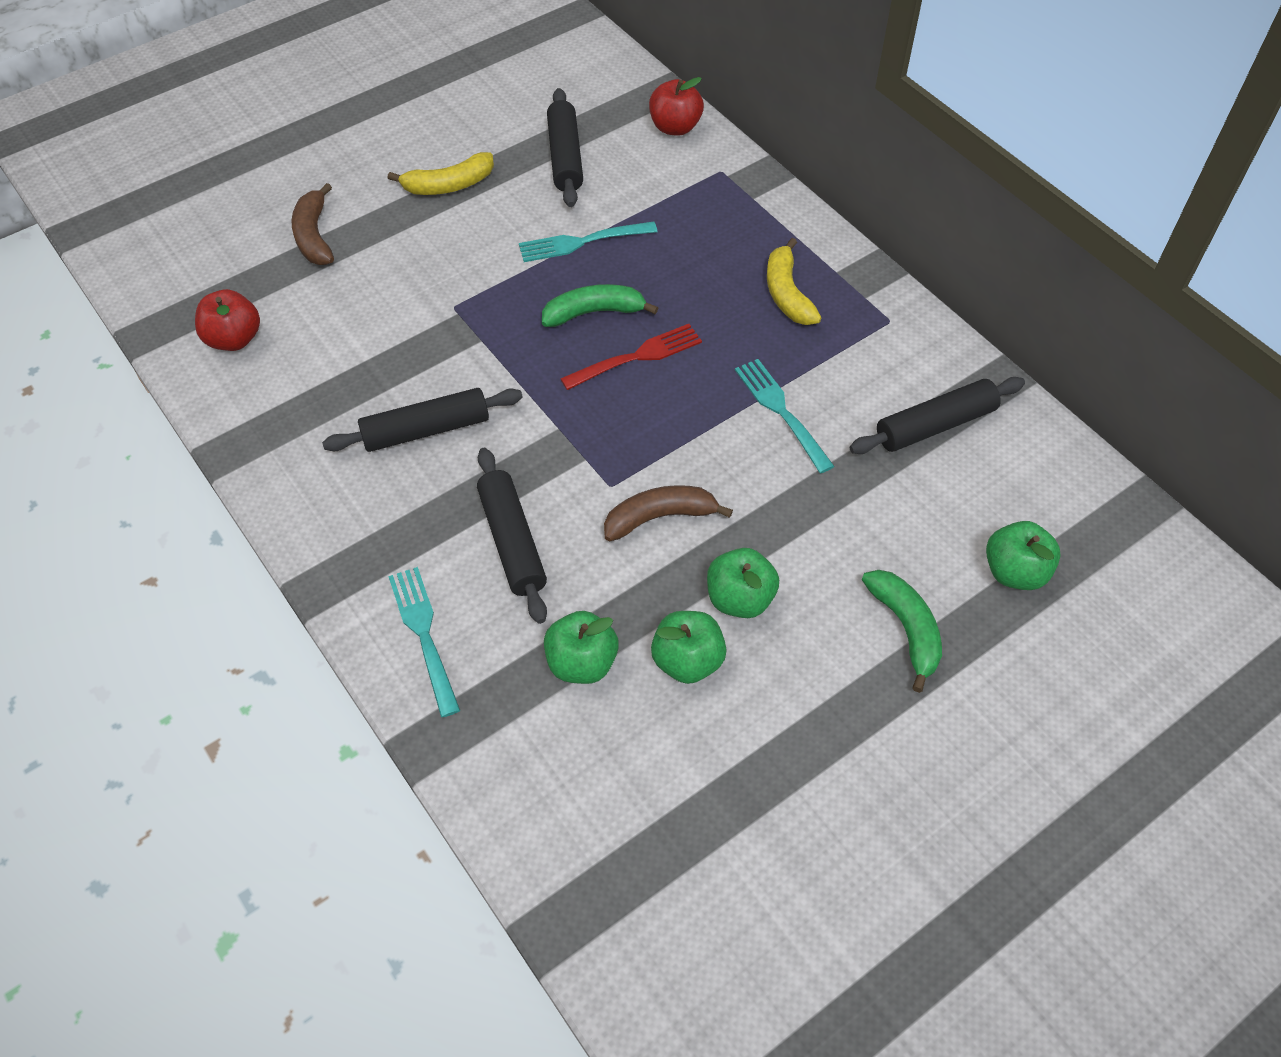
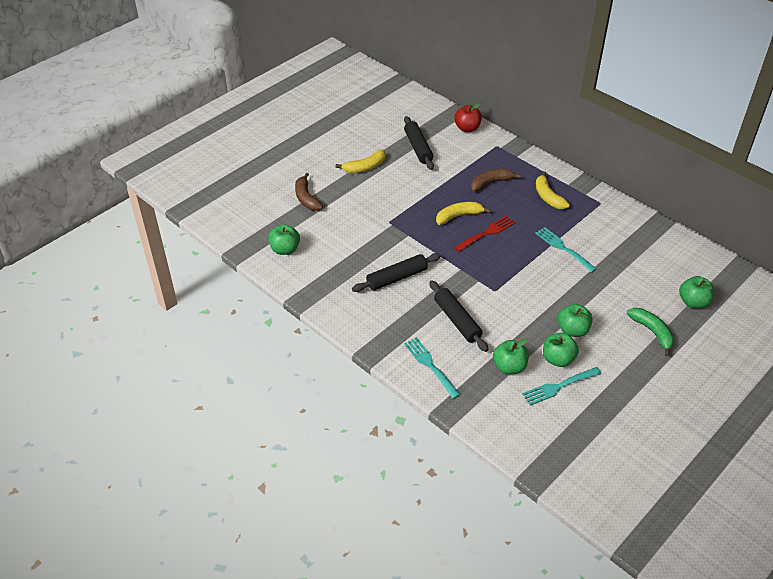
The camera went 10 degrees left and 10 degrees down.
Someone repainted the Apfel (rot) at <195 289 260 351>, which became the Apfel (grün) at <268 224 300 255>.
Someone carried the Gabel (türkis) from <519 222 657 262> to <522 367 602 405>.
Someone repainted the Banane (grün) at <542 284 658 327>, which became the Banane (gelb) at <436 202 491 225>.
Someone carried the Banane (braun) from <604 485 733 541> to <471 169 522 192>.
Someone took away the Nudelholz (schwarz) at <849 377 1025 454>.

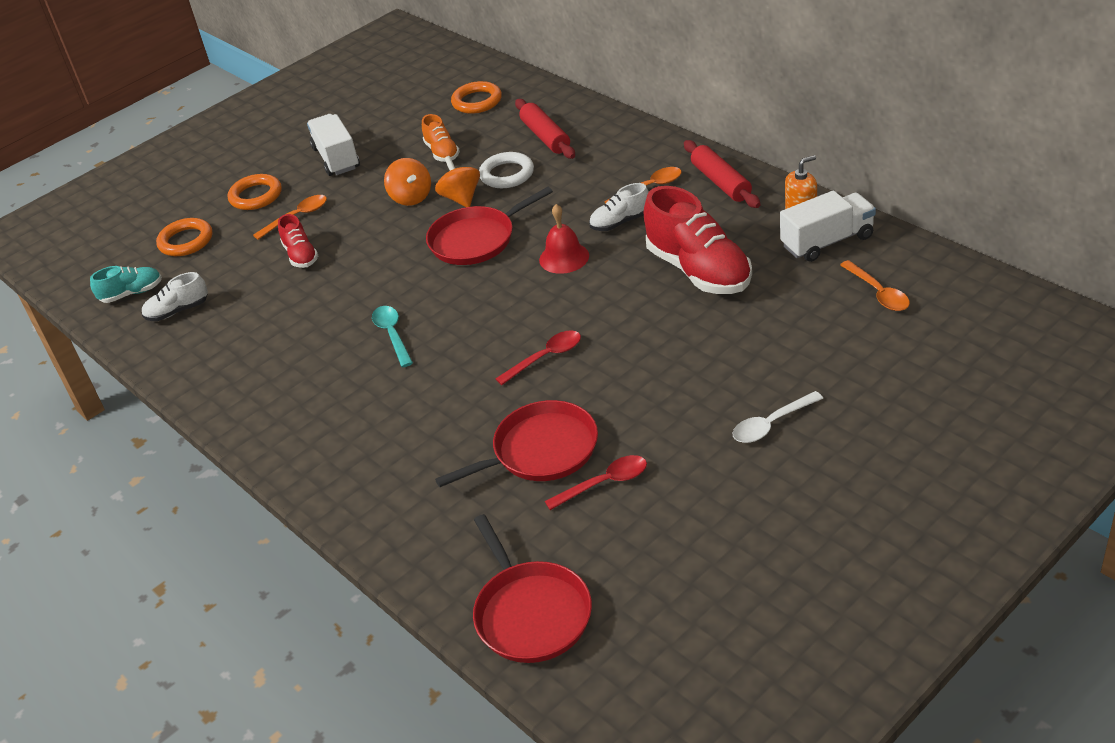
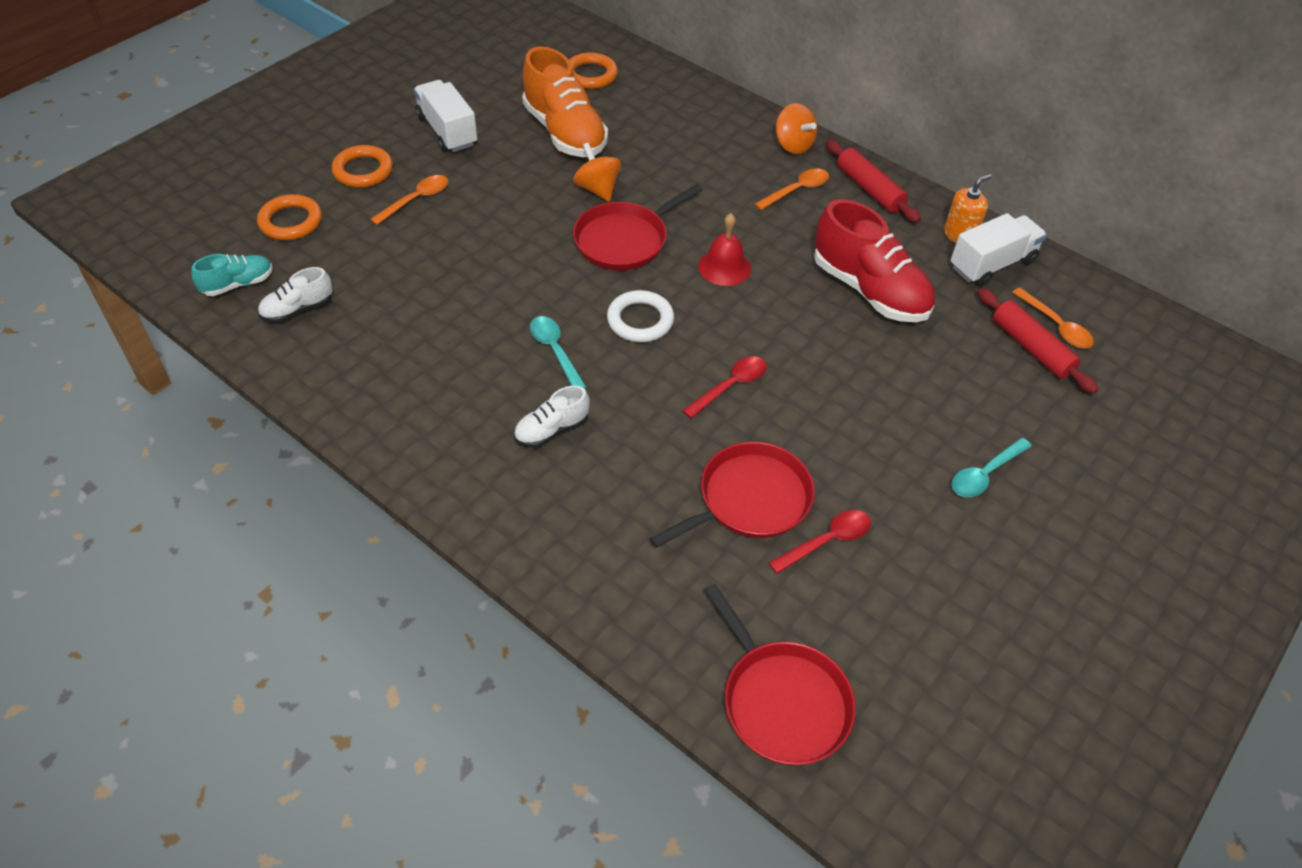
The camera went 15 degrees left and 10 degrees up.
Someone took away the Schuh (rot) at <278 214 318 268>.
Someone carried the Kreisel (orange) from <384 158 431 206> to <776 103 817 154>.
Someone scaled the Schuh (orange) at <422 114 460 162> by 1.97.
Someone carried the Ring (weiß) from <479 152 534 188> to <607 290 674 342>.
Someone carried the Nudelholz (rot) from <515 99 575 159> to <978 288 1099 394>.
Someone carried the Schuh (weiß) from <589 183 649 231> to <514 385 590 448>.
Someone repainted the Löffel (weiß) at <733 391 824 443>, which became the Löffel (türkis) at <952 438 1032 497>.

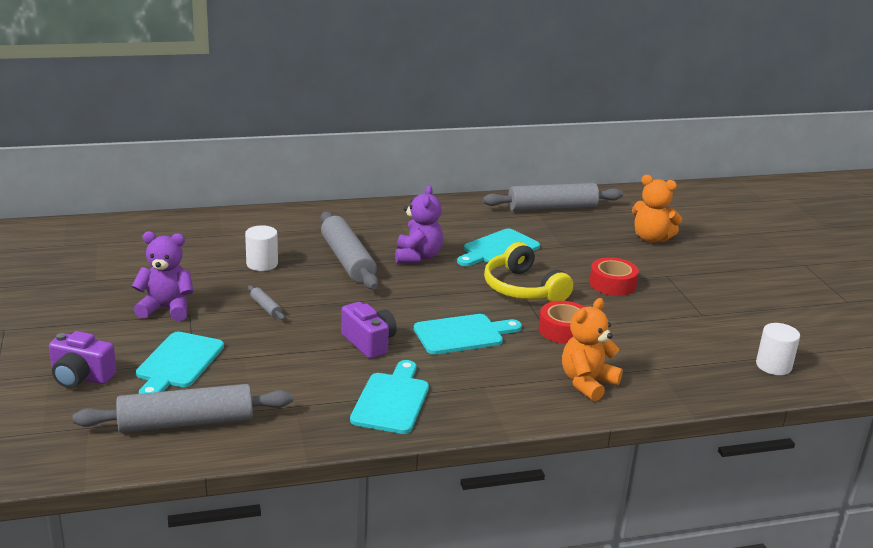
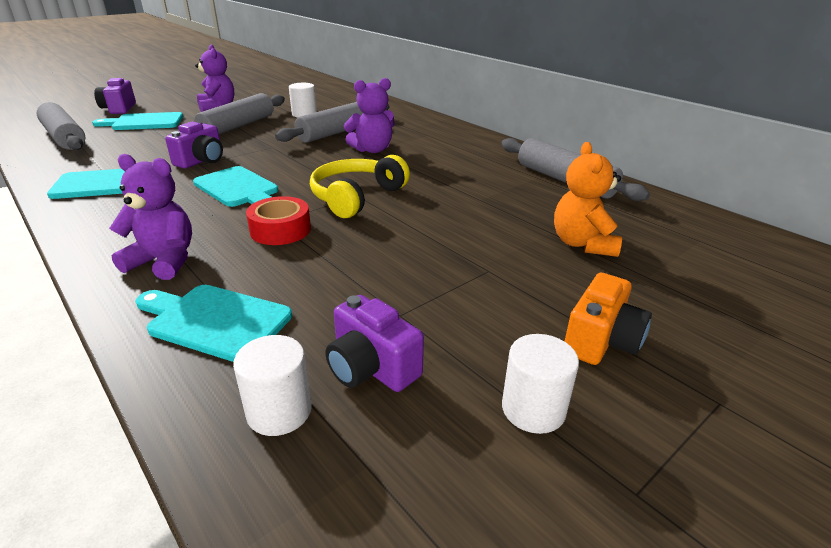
The camera went 65 degrees right and 5 degrees up.
Someone scaled the Nudelholz (grau) at <248 285 285 320> by 2.40.
Someone carried the Schneidebrett (türkis) from <457 228 540 266> to <135 285 292 362>.
Someone repainted the Teddybär (orange) at <562 298 623 401>, which became the Teddybär (lila) at <109 154 192 280>.
Someone took away the Klebeband (rot) at <589 257 639 296>.
Someone put down the Kamera (lila) at <325 295 424 392>.
Someone put down the Vollzylinder (weiß) at <502 334 579 434>.
Someone put down the Kamera (orange) at <565 273 652 365>.

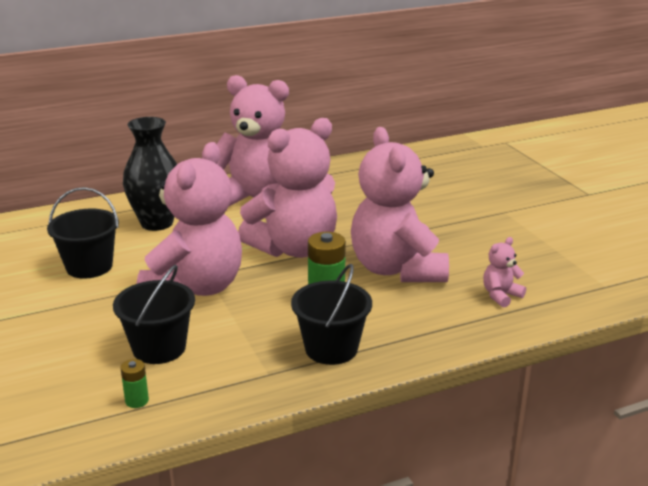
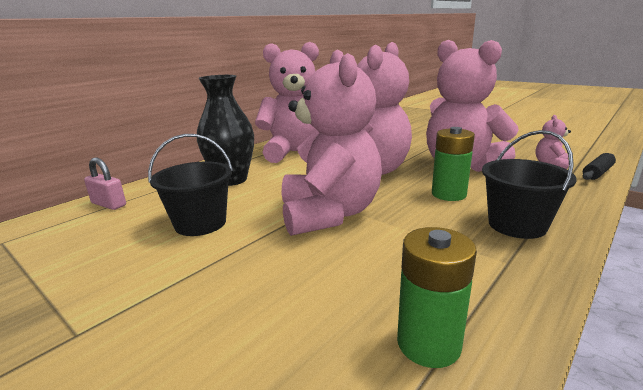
The camera went 25 degrees left and 5 degrees down.
Someone took away the Eimer (schwarz) at <113 265 195 364>.
Someone scaled the Batterie (grün) at <121 359 149 408> by 1.86.
Someone put down the Vorhängeschloss (rosa) at <84 157 126 210>.
Someone put down the Nudelholz (schwarz) at <583 153 616 180>.

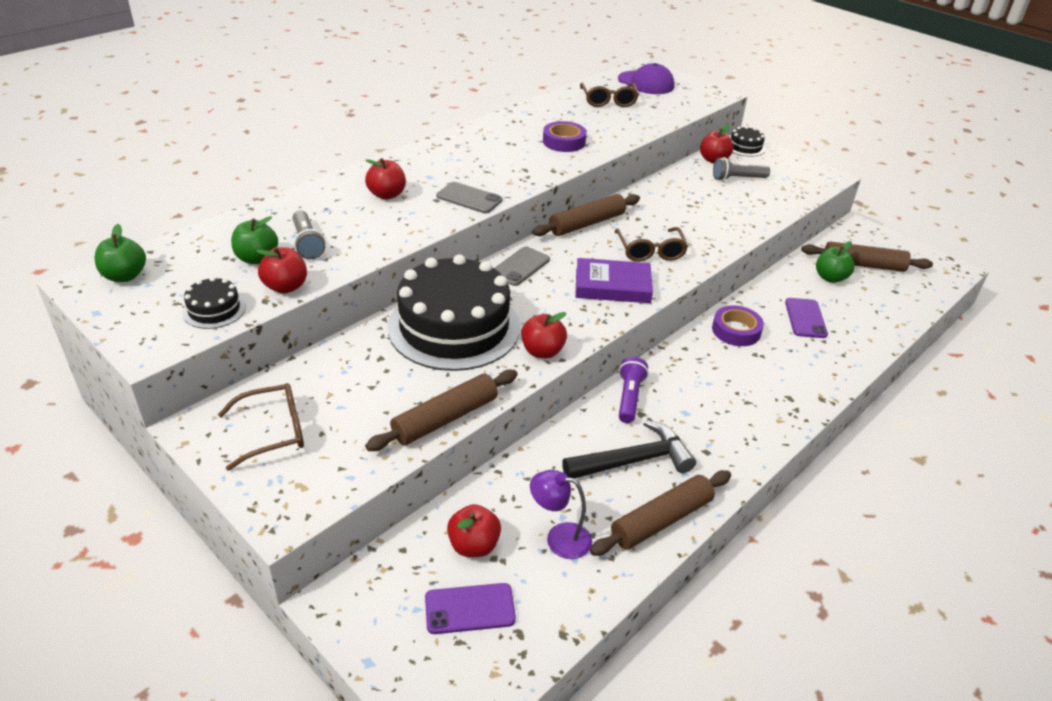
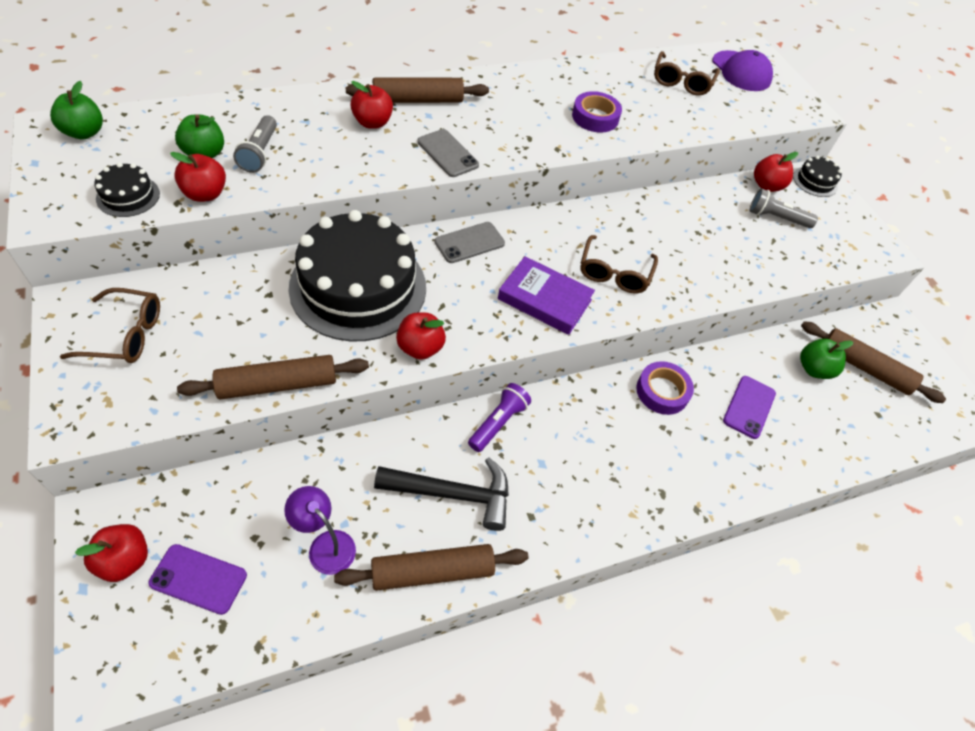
The camera went 20 degrees right and 15 degrees up.
Someone carried the Apfel (rot) from <447 504 501 557> to <75 524 148 582>.
Someone carried the Nudelholz (braun) from <532 194 640 236> to <345 77 489 103>.

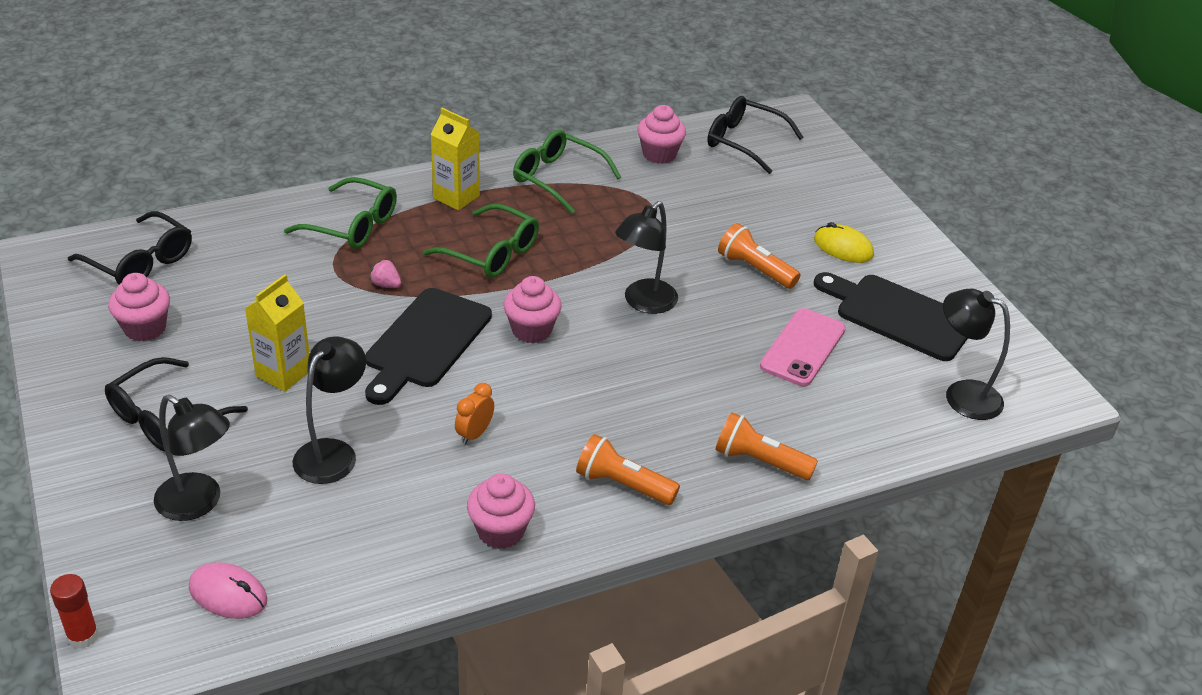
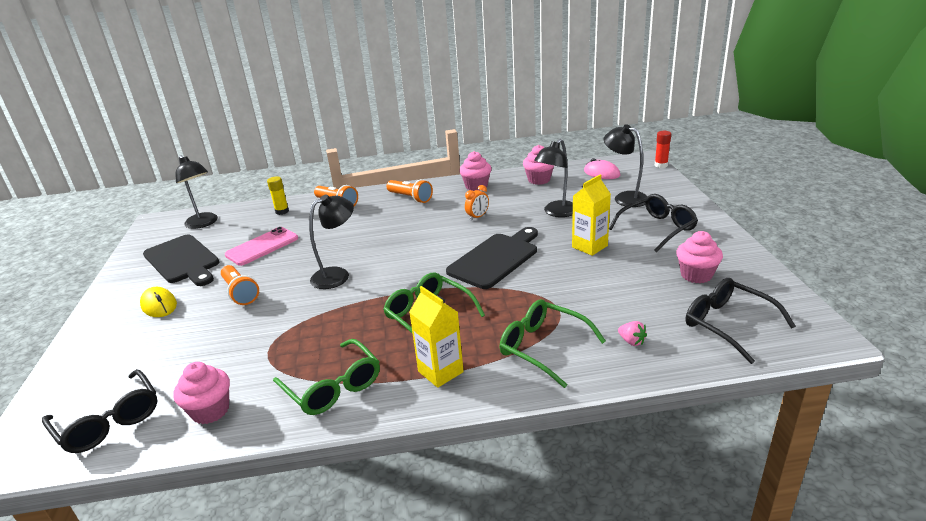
The camera went 160 degrees left and 10 degrees down.
Someone carried the Erdbeere (rosa) from <370 259 401 288> to <618 321 647 346>.
Someone carried the Muffin (rosa) from <503 276 562 343> to <523 145 554 185>.
Someone put down the Klebestift (gelb) at <267 176 289 215>.

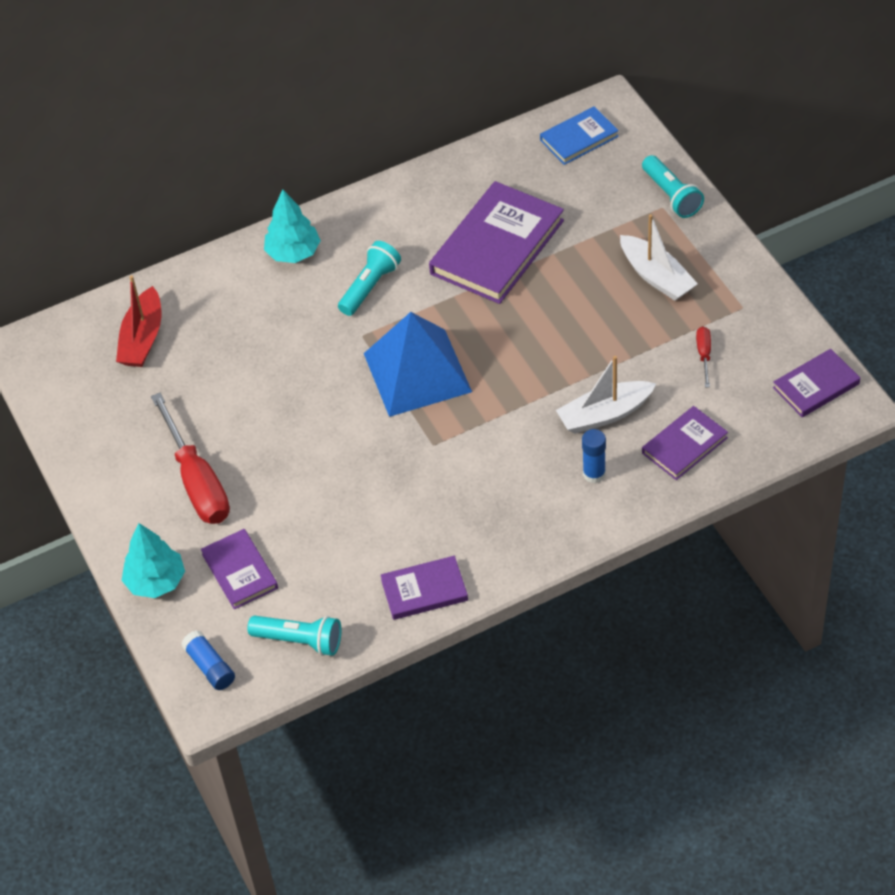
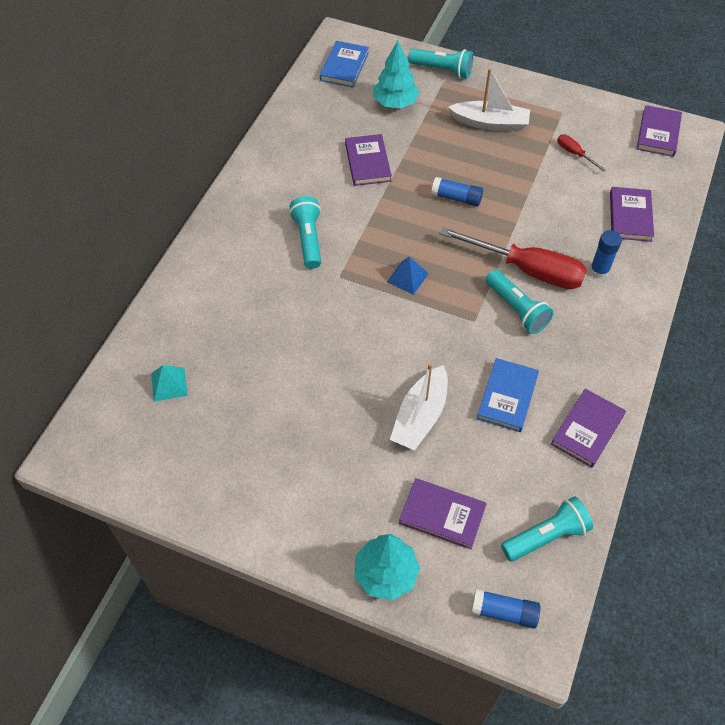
The camera went 45 degrees left and 5 degrees up.
Someone swapped the Boot (rot) at <116 276 161 367> for the Pyramide (türkis) at <151 365 188 402>.
Someone carried the Schraubenzieher (rot) from <151 393 230 524> to <439 227 587 289>.
Someone carried the Baum (türkis) from <264 189 321 263> to <373 41 420 109>.
Someone scaled the Pyramide (blau) at <364 312 472 417> by 0.40.
Someone scaled the Buch (lila) at <429 181 564 304> by 0.54.
Someone carried the Boot (weiß) from <556 356 657 434> to <390 363 448 451>.
Someone put down the Klebestift (blau) at <431 177 483 206>.
Someone put down the Buch (blau) at <477 358 539 432>.
Someone put down the Taschenlampe (türkis) at <486 270 554 334>.

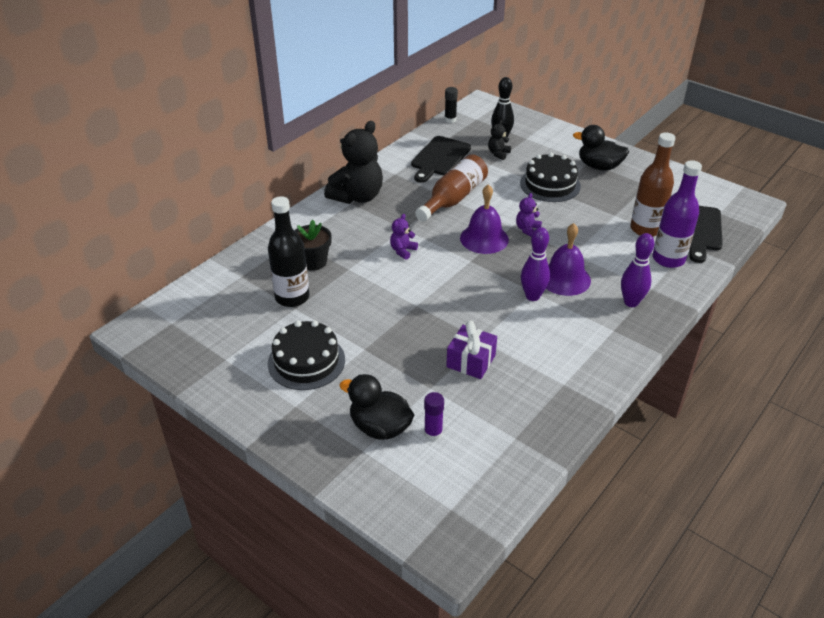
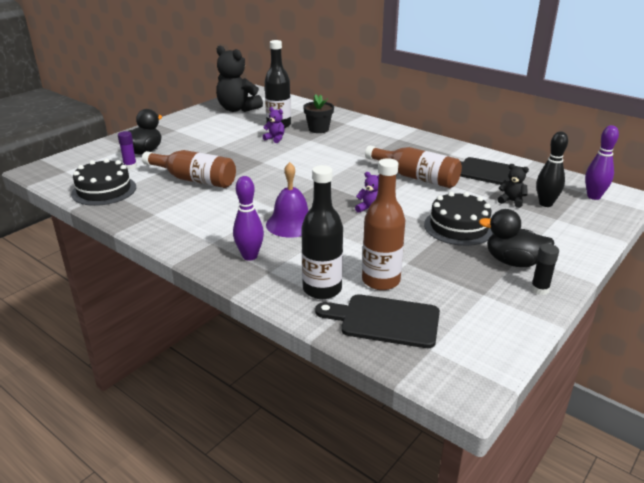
The camera went 90 degrees right and 10 degrees down.
Someone carried the Kuchen (schwarz) from <268 321 345 390> to <71 159 136 206>.
Someone carried the Teddybär (schwarz) from <324 121 383 204> to <216 45 263 112>.
Someone carried the Teddybär (lila) from <390 214 418 260> to <262 107 285 143>.
Someone carried the Klebestift (schwarz) from <445 87 458 123> to <531 244 559 295>.
Someone swapped the Geschenk (lila) at <446 321 497 379> for the Flasche (braun) at <142 150 236 188>.
Someone took away the Glocke (lila) at <460 184 509 254>.
Someone carried the Bowlingkegel (lila) from <521 227 550 301> to <585 125 619 200>.
Someone rotated the Ente (schwarz) at <573 125 629 171> by 90 degrees counterclockwise.
Someone repainted the Flasche (lila) at <653 160 702 268>, which became the Flasche (schwarz) at <301 165 343 299>.

